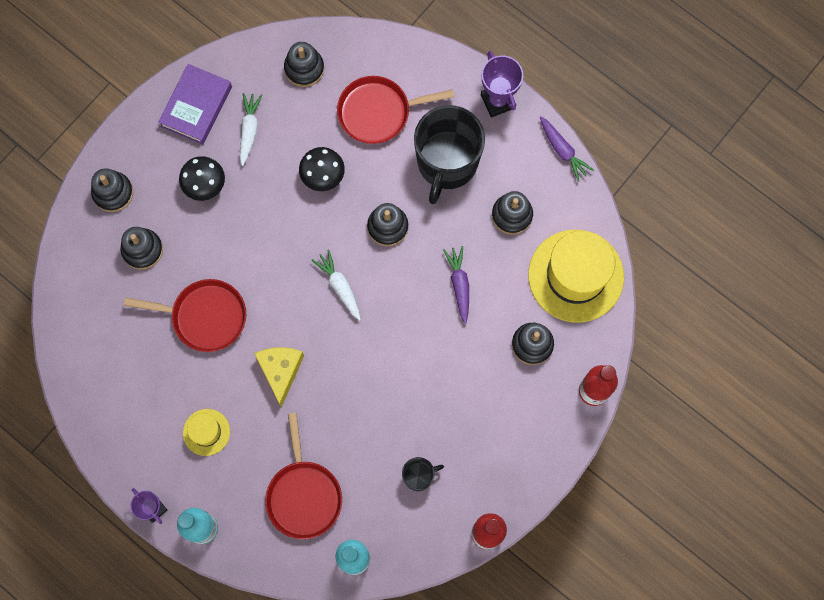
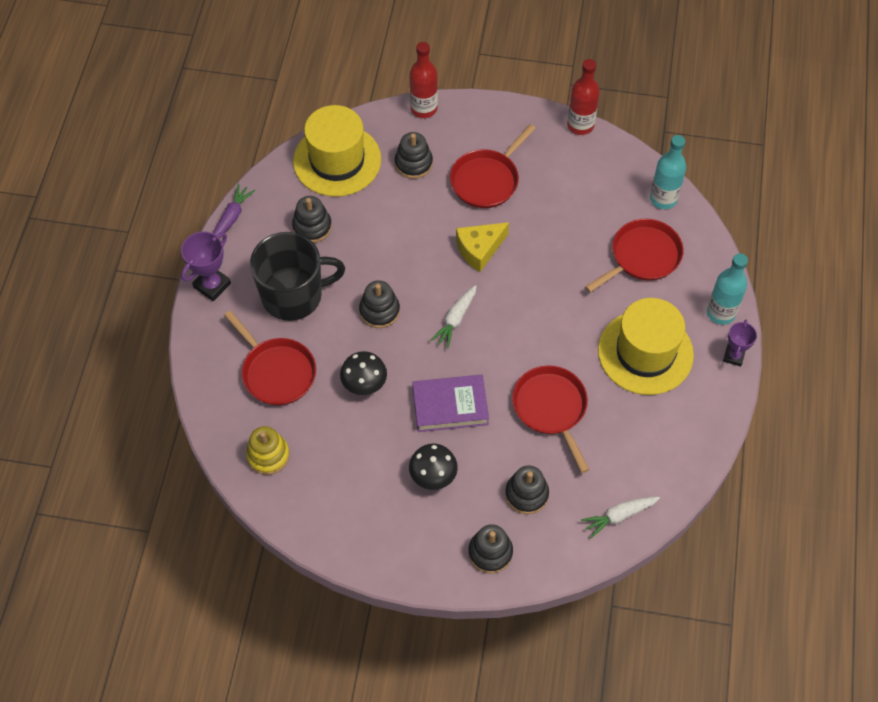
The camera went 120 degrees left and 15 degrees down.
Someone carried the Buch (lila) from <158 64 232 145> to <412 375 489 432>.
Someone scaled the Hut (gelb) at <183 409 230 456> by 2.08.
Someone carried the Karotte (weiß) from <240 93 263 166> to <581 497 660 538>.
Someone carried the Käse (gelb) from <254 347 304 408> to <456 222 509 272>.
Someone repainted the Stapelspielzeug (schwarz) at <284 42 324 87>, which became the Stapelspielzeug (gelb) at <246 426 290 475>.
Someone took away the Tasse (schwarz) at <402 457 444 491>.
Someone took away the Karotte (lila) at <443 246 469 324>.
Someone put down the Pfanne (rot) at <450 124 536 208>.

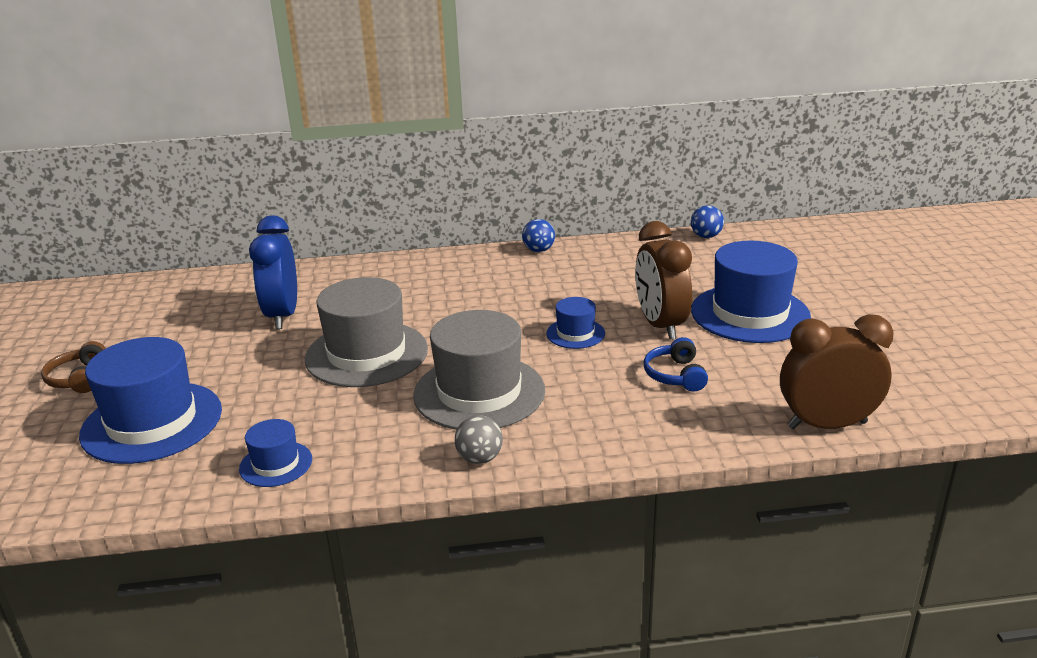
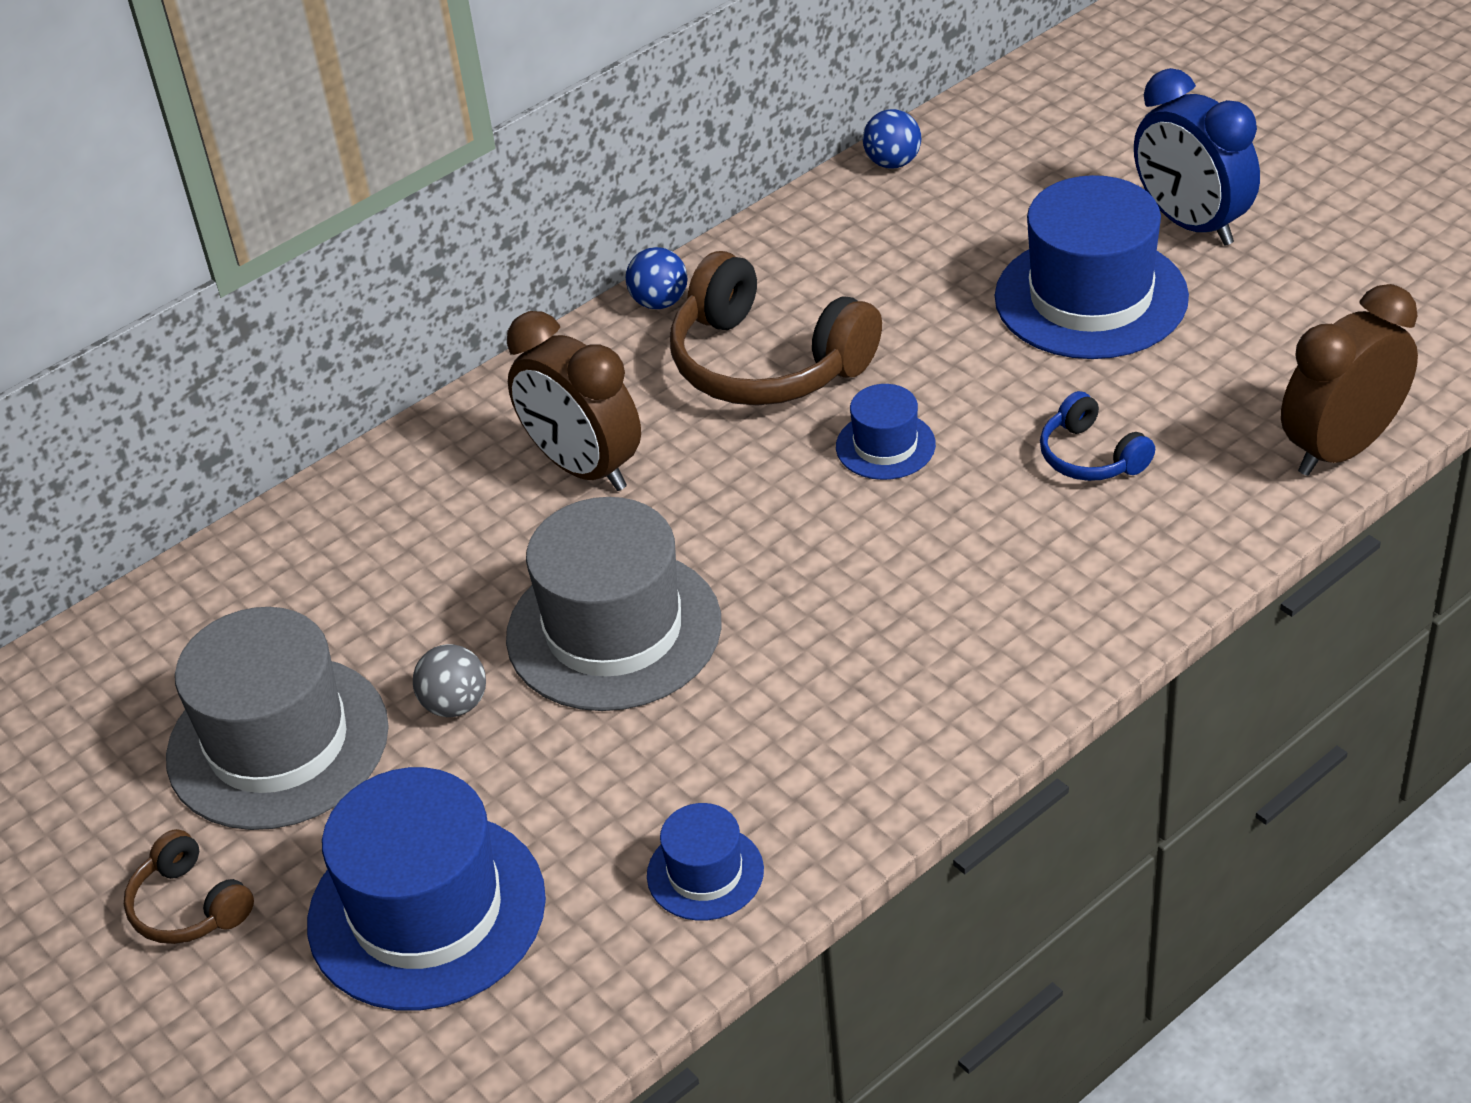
The camera went 30 degrees left and 15 degrees up.
Someone carried the Wecker (blau) from <249 215 297 329> to <1134 68 1260 246>.
Someone carried the Hut (grau) from <413 310 545 430> to <166 607 389 830>.
Someone carried the Ball (grau) from <455 415 503 464> to <413 644 486 717>.
Someone carried the Wecker (braun) from <635 221 692 340> to <507 311 641 491>.
Someone put down the Kopfhörer (braun) at <670 251 882 406>.

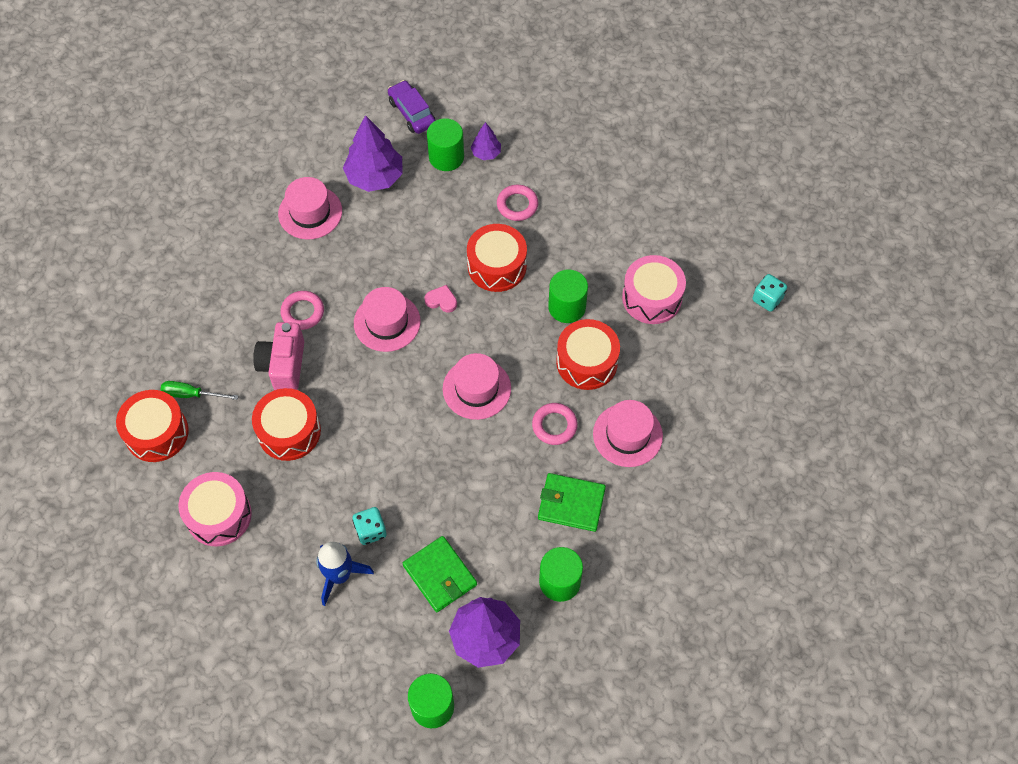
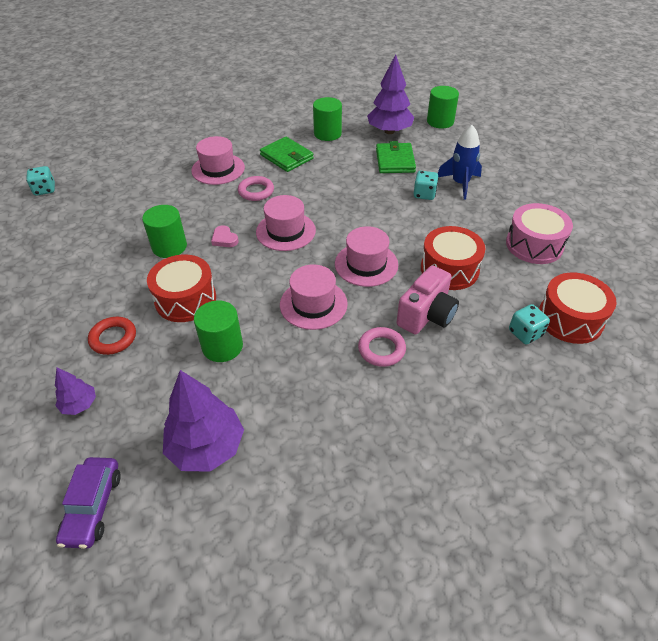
The camera went 145 degrees left and 15 degrees down.
Someone swapped the Schraubenzieher (grün) at <161 381 238 400> for the Spielwürfel (türkis) at <509 304 550 345>.
Someone carried the Hut (rosa) from <278 177 342 240> to <335 226 398 287>.
Someone carried the Herz (rosa) from <424 285 457 313> to <211 225 238 247>.
Someone carried the Vollzylinder (grün) from <427 118 464 171> to <194 301 243 362>.
Someone repainted the Ring (rosa) at <497 185 538 221>, which became the Ring (rot) at <88 317 136 355>.
Someone took away the Trommel (rot) at <556 319 620 390>.
Someone took away the Trommel (rosa) at <622 255 686 324>.

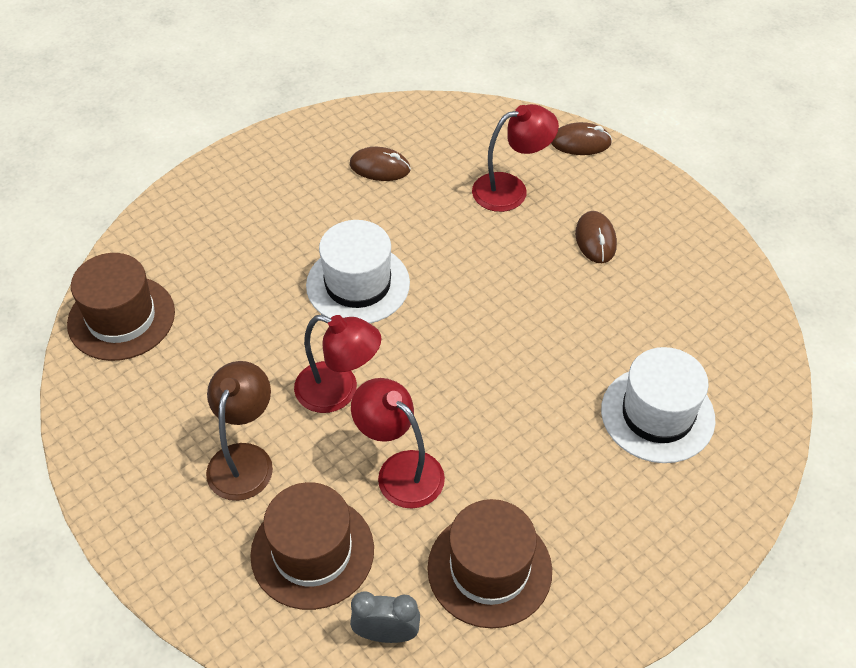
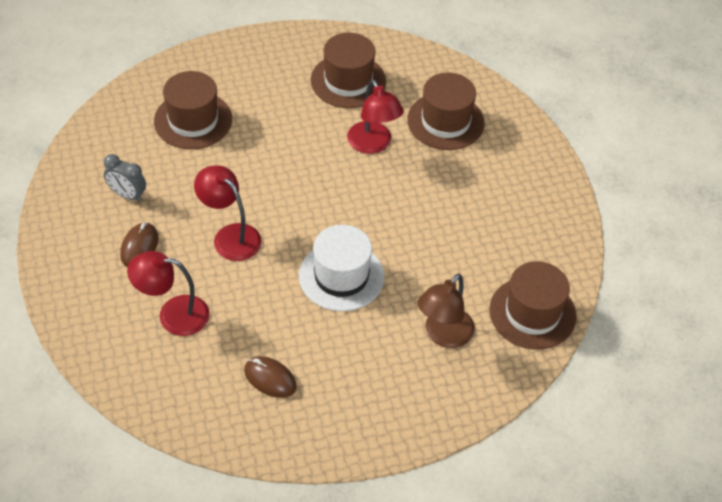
The camera went 160 degrees left and 0 degrees up.
Someone carried the Lampe (braun) from <206 361 273 501> to <418 273 475 348>.
Someone carried the Lampe (rot) from <294 315 381 413> to <194 165 262 261>.
Someone carried the Wecker (grau) from <350 591 420 643> to <104 154 146 202>.
Someone took away the Computermaus (braun) at <551 122 612 155>.
Someone repainted the Hut (weiß) at <601 347 715 463>, which became the Hut (braun) at <154 71 232 149>.

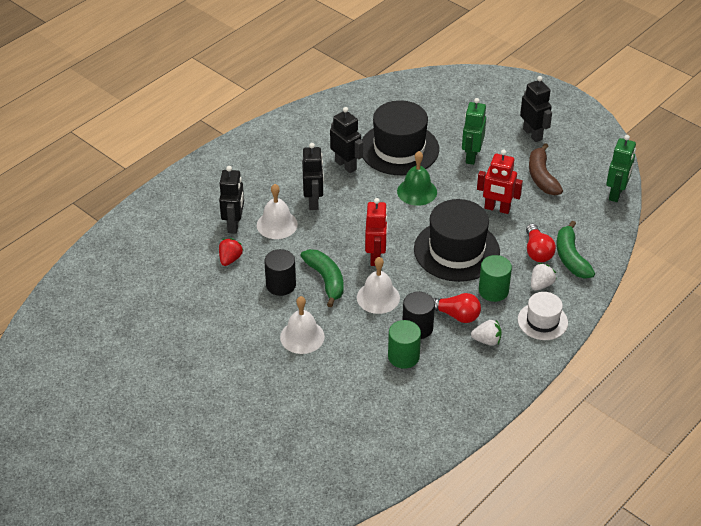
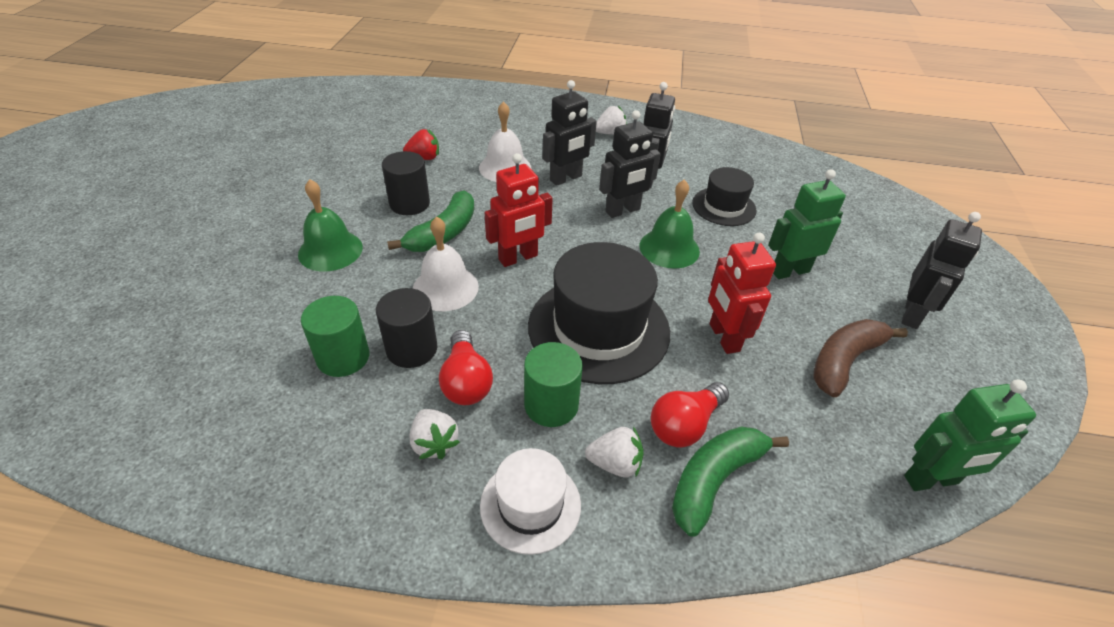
The camera went 55 degrees right and 0 degrees up.
Someone carried the Roboter (schwarz) from <219 166 244 234> to <599 110 661 218>.
Someone repainted the Glocke (weiß) at <280 296 325 354>, which became the Glocke (grün) at <298 179 363 272>.
Someone scaled the Hut (schwarz) at <361 100 439 175> by 0.56.
Someone put down the Erdbeere (weiß) at <596 106 627 135>.

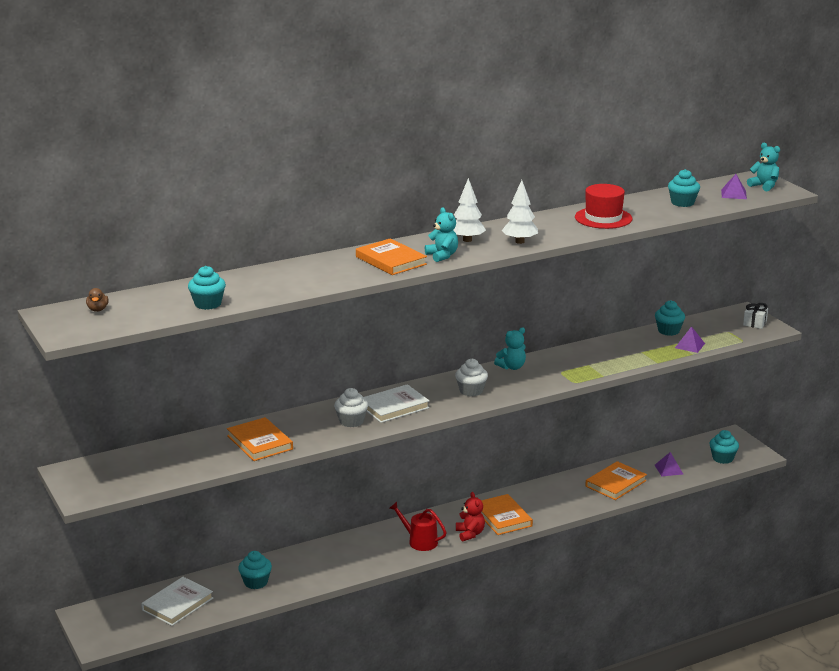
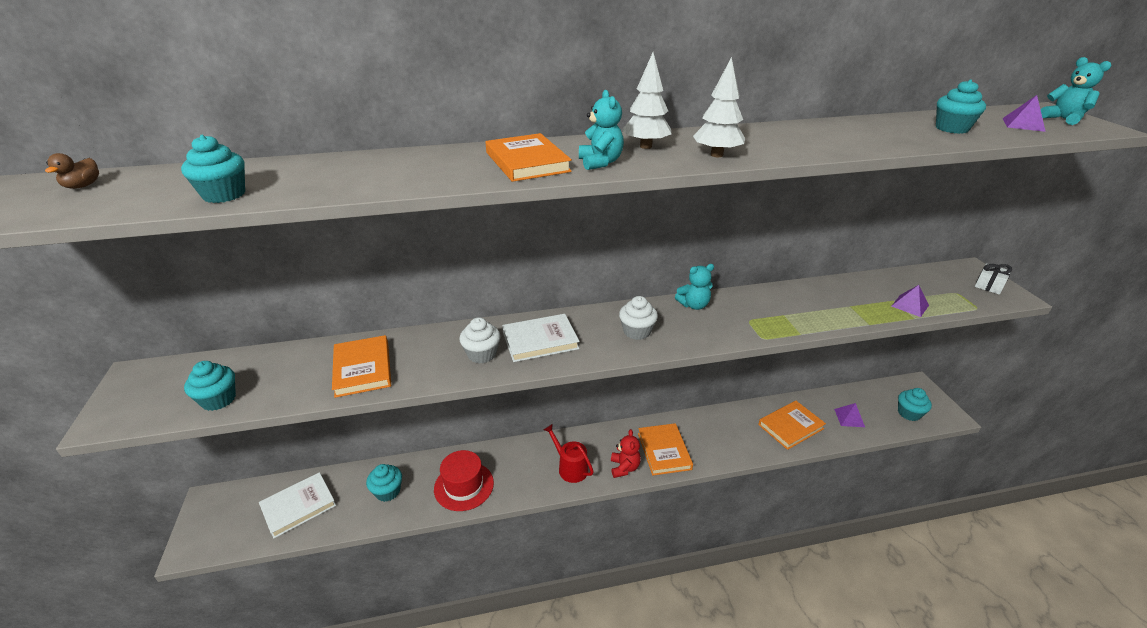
The camera went 15 degrees right and 10 degrees up.
Someone carried the Hut (rot) from <575 184 632 229> to <434 450 494 511>.
Someone carried the Muffin (türkis) from <655 300 685 336> to <184 361 236 411>.

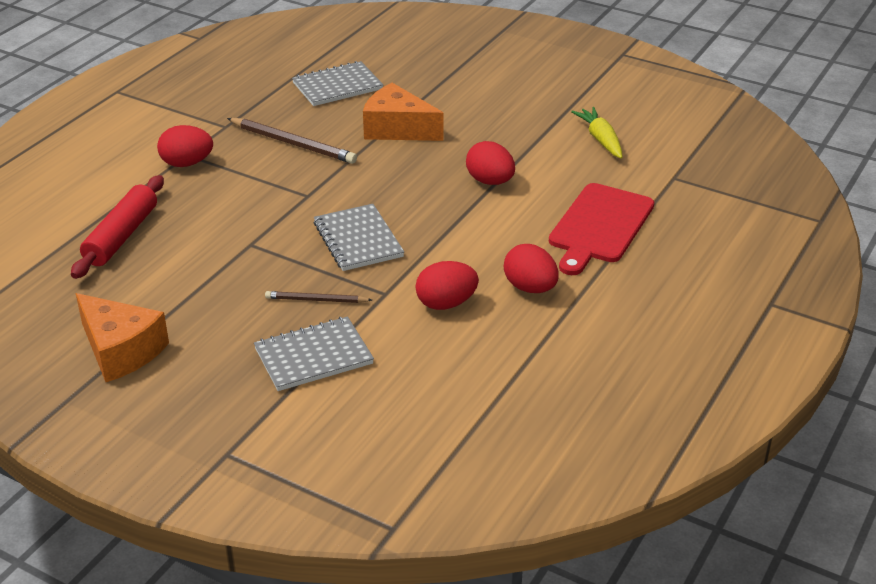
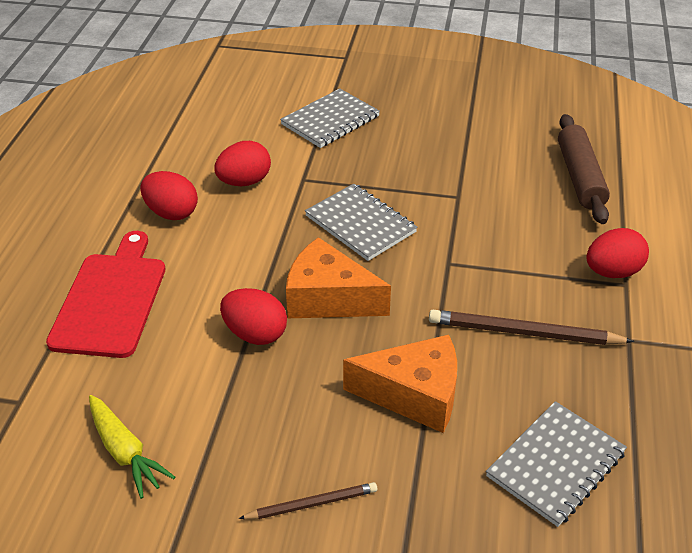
The camera went 160 degrees right and 5 degrees up.
Someone repainted the Nudelholz (rot) at <71 175 164 279>, which became the Nudelholz (braun) at <558 114 610 224>.
Someone carried the Käse (orange) from <76 293 169 382> to <286 237 391 318>.
Someone carried the Bleistift (braun) from <265 291 372 303> to <239 482 377 519>.

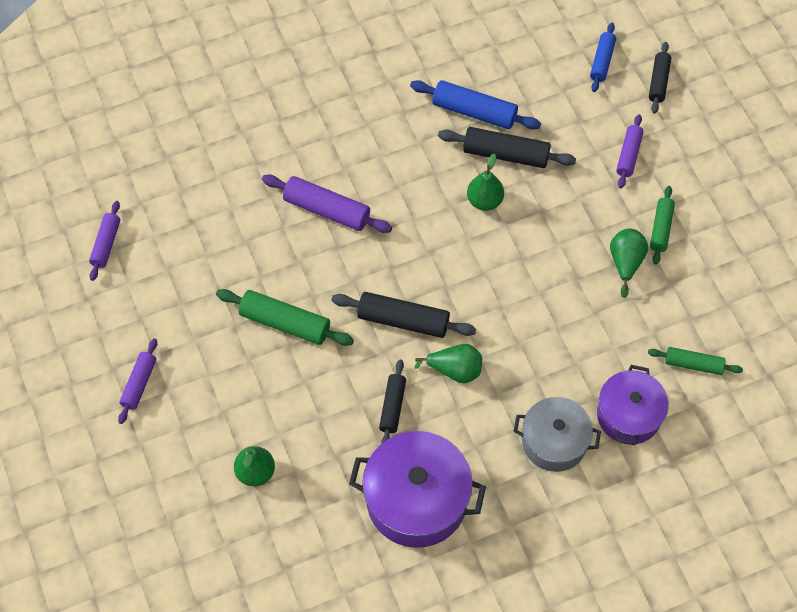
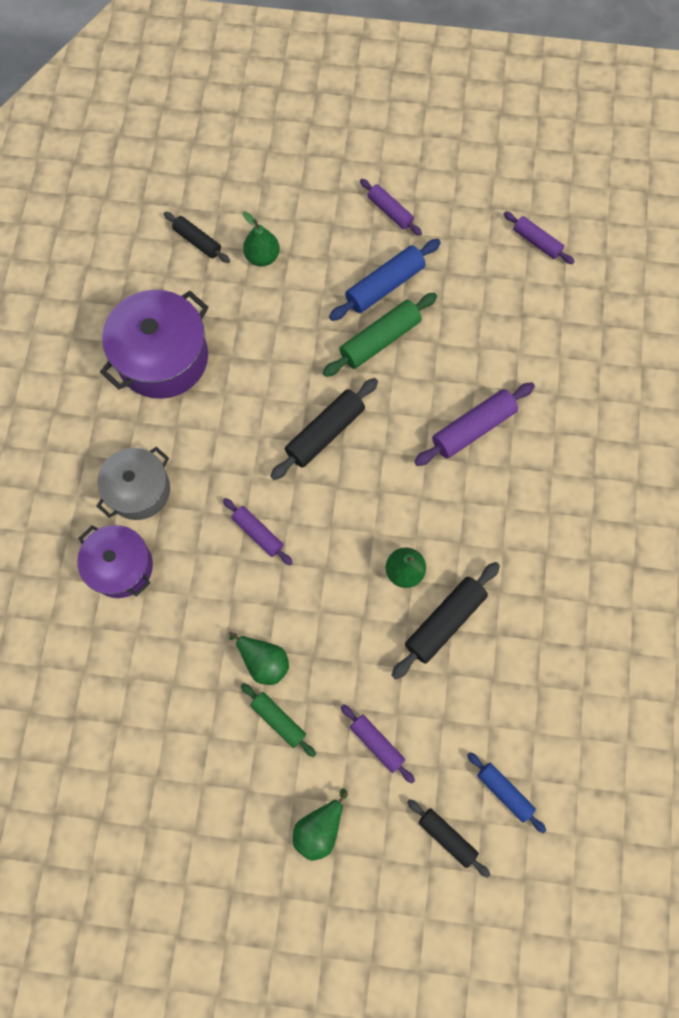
The camera went 120 degrees right and 10 degrees up.
Someone carried the Nudelholz (schwarz) from <379 359 406 444> to <164 212 230 263>.
Someone carried the Nudelholz (blau) from <410 80 541 130> to <329 239 441 321>.
Someone carried the Birne (grün) from <414 344 482 383> to <293 789 348 861>.
Someone took away the Nudelholz (grün) at <648 347 743 375>.
Someone put down the Nudelholz (lila) at <223 498 293 565>.

